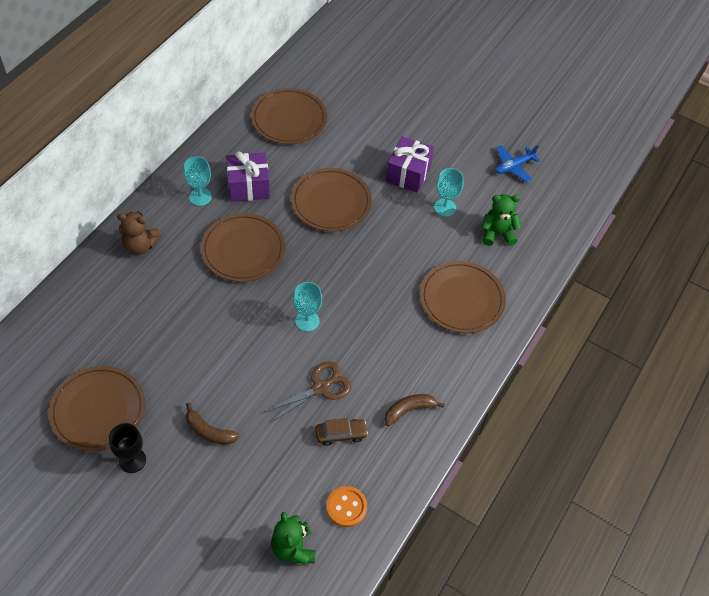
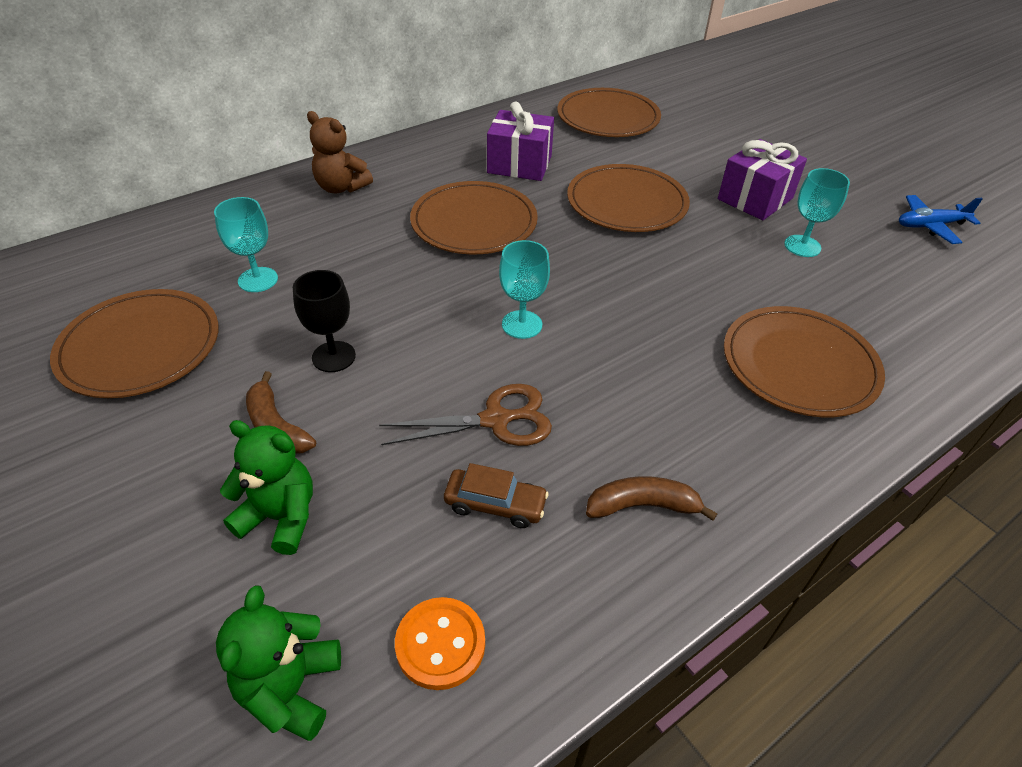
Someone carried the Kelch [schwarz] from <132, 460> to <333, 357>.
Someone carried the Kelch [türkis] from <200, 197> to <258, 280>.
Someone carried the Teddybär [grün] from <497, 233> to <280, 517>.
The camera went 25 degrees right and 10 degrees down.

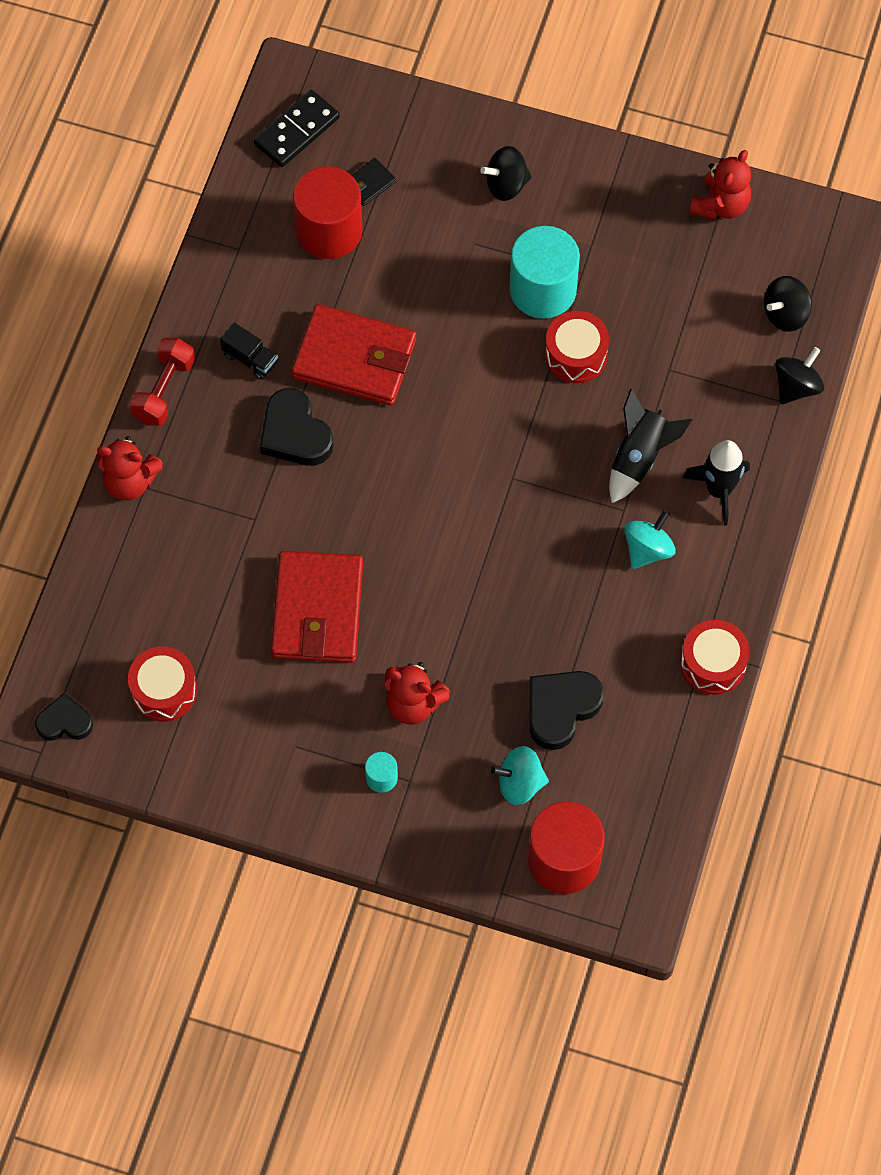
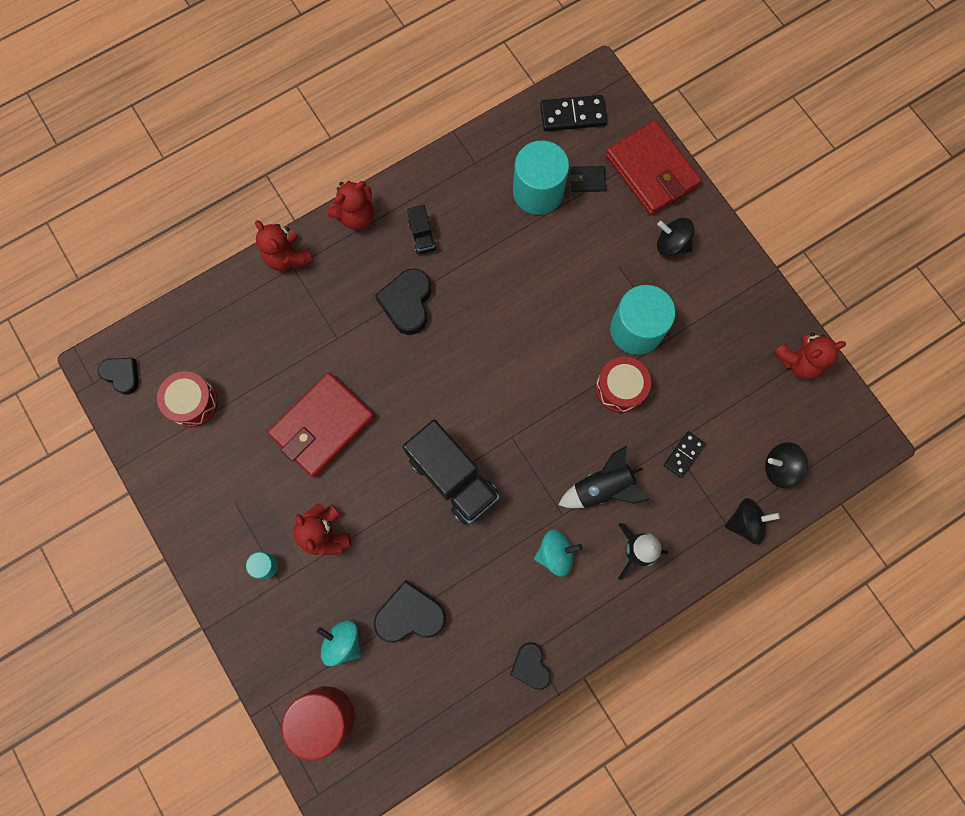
Someone swapped the Hantel [rot] at <164, 390> for the Teddybär [rot] at <356, 216>.
Someone carried the Geldbörse [rot] from <354, 359> to <651, 171>.
Someone repainted the Vollzylinder [rot] at <329, 231>, which became the Vollzylinder [türkis] at <538, 192>.
Someone swapped the Trommel [rot] at <713, 664> for the Herz [schwarz] at <530, 666>.
Someone put down the Lastwagen [schwarz] at <453, 477>.
Someone put down the Dominostein [schwarz] at <683, 454>.
The camera went 40 degrees right and 10 degrees up.

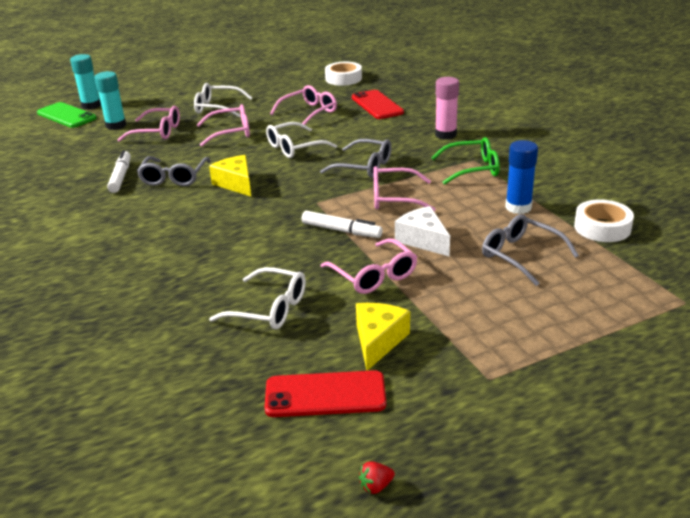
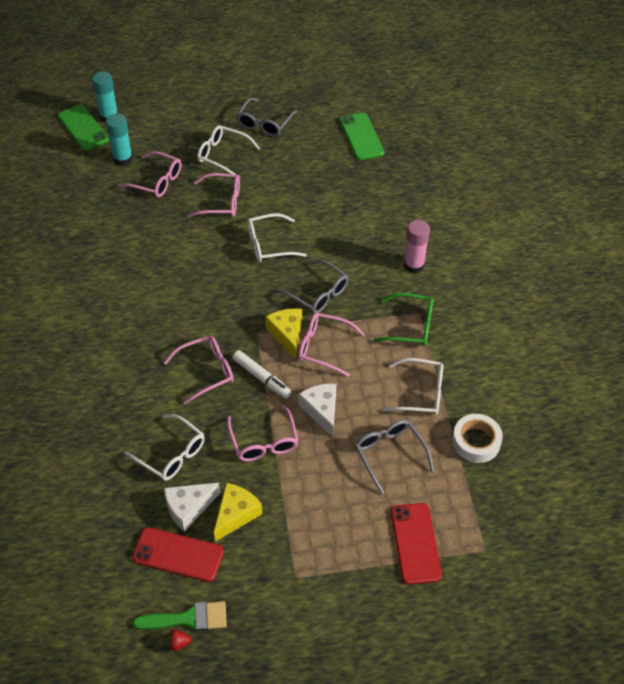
Someone took away the Filzstift [weiß] at <121, 177>.
Someone carried the Brille [grau] from <173, 178> to <264, 124>.
Someone carried the Käse [gelb] from <236, 183> to <287, 334>.
Someone carried the Brille [rosa] from <309, 112> to <207, 371>.
Someone swapped the Klebeband [weiß] at <343, 79> for the Handy [grün] at <361, 136>.
Someone carried the Handy [rot] from <377, 105> to <415, 543>.
Someone swapped the Klebestift [blau] at <518, 207> for the Brille [weiß] at <421, 393>.
Someone put down the Pinsel [grün] at <188, 618>.
Someone put down the Käse [weiß] at <188, 508>.
The camera went 15 degrees right and 20 degrees up.

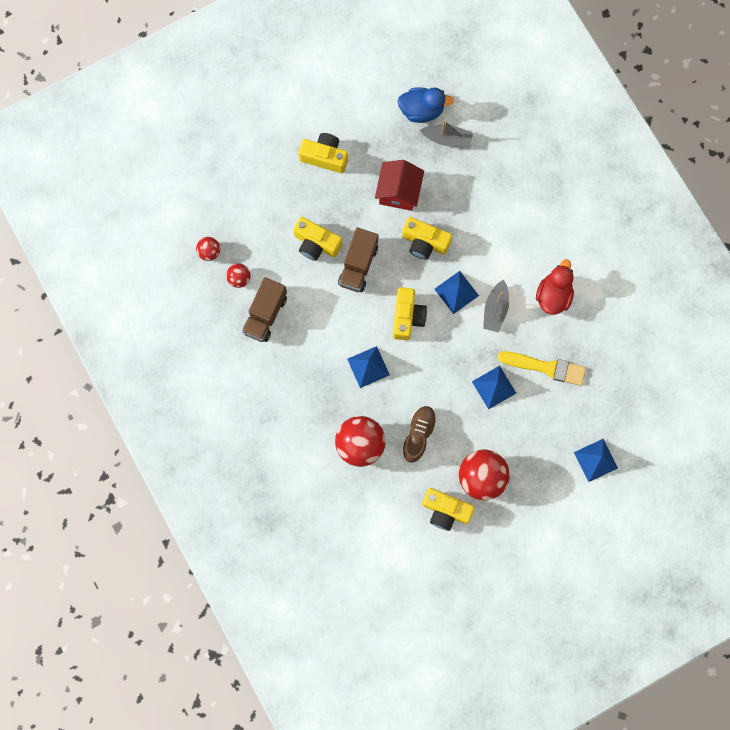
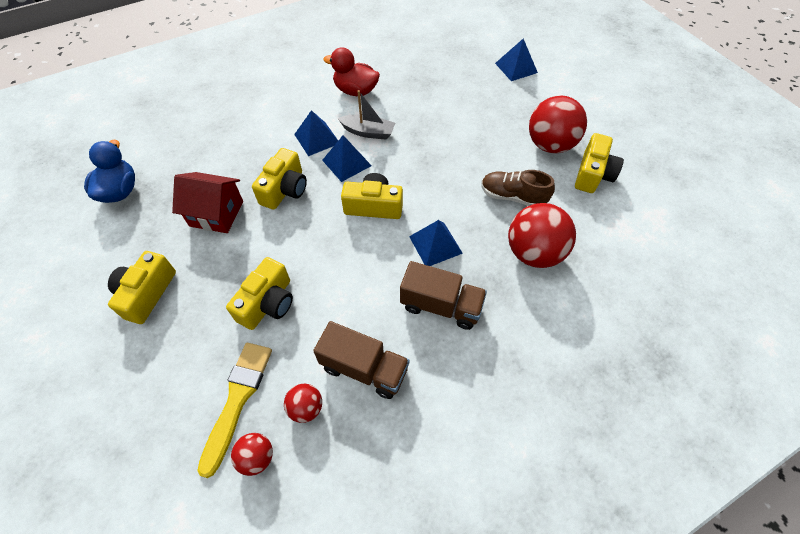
Someone carried the Lastwagen [braun] from <358, 265> to <441, 305>.
Someone took away the Boot [grau] at <447, 139>.
Someone carried the Pyramide [blau] from <494, 387> to <317, 139>.
Someone carried the Pinsel [gelb] from <546, 367> to <237, 399>.
The camera went 90 degrees left and 20 degrees down.

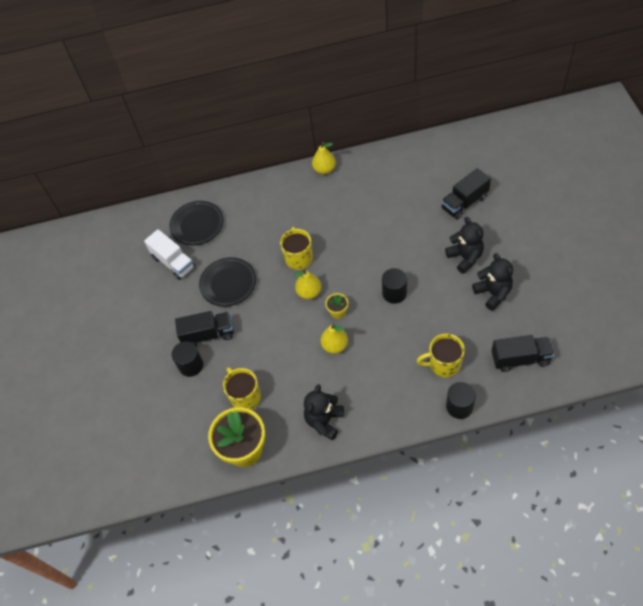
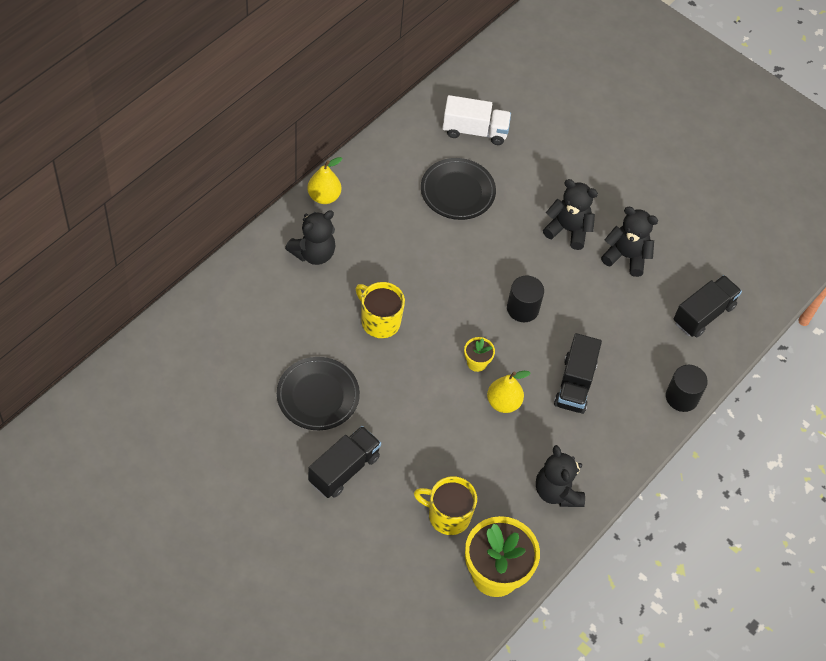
Someone carried the Lastwagen [weiß] from <173, 262> to <474, 131>.
Someone carried the Teller [schwarz] from <197, 225> to <457, 191>.
Someone took away the Vollzylinder [schwarz] at <191, 365>.
Someone took away the Birne [gelb] at <309, 292>.
Someone took away the Tasse [gelb] at <443, 364>.
Someone carried the Lastwagen [schwarz] from <464, 202> to <575, 384>.
Someone put down the Teddybär [schwarz] at <313, 253>.
The camera went 50 degrees left and 0 degrees up.

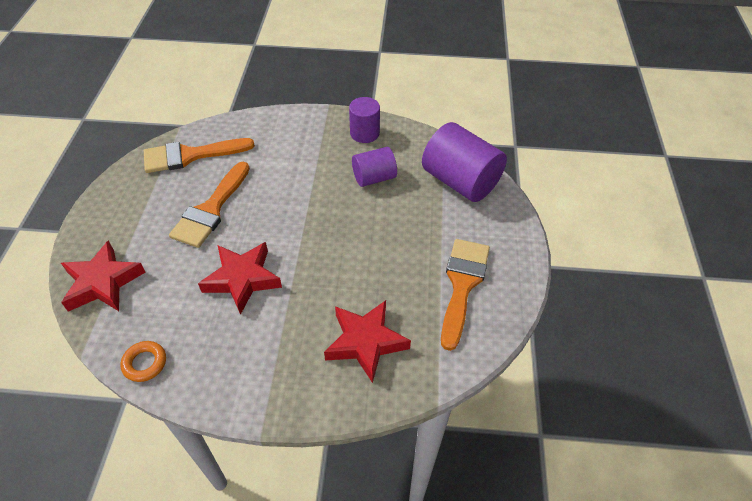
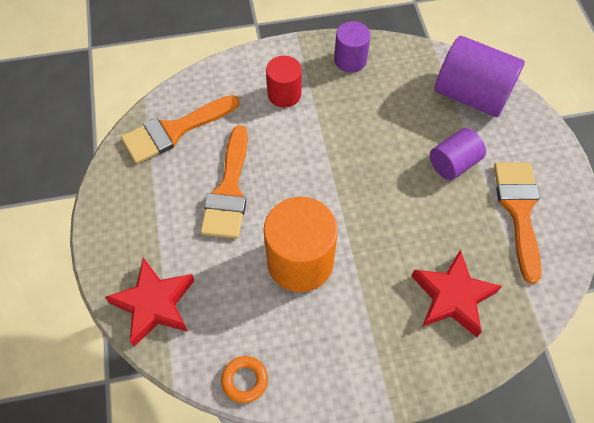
Someone swapped the Stern [rot] at <242, 279> for the Vollzylinder [orange] at <300, 261>.
Someone carried the Vollzylinder [lila] from <374, 178> to <453, 163>.
Someone put down the Vollzylinder [rot] at <284, 94>.
The camera went 15 degrees left and 10 degrees up.

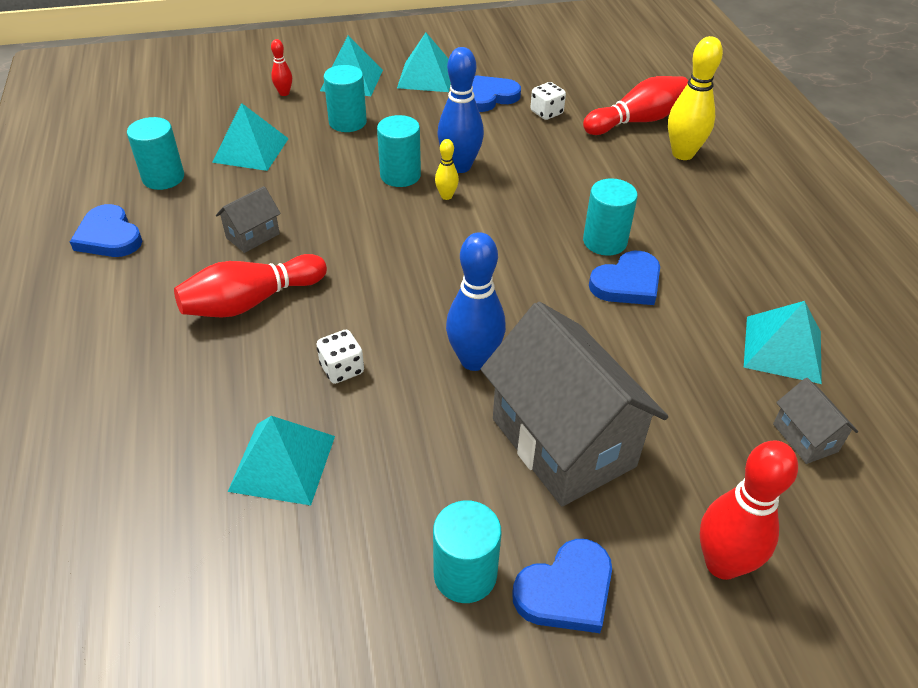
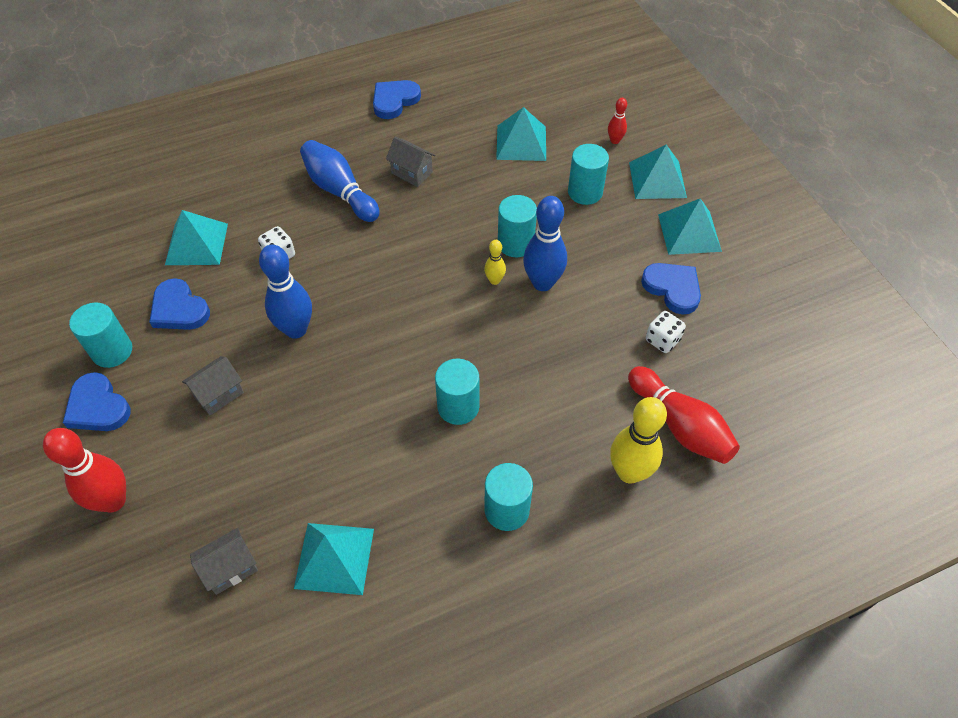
Someone carried the Vollzylinder [türkis] from <163, 178> to <507, 510>.
Someone repainted the Bowlingkegel [rot] at <251, 301>, which became the Bowlingkegel [blau] at <340, 191>.
Someone scaled the Haus [grau] at <563, 442> by 0.44.
Someone carried the Herz [blau] from <627, 283> to <179, 309>.
The camera went 80 degrees right and 10 degrees up.

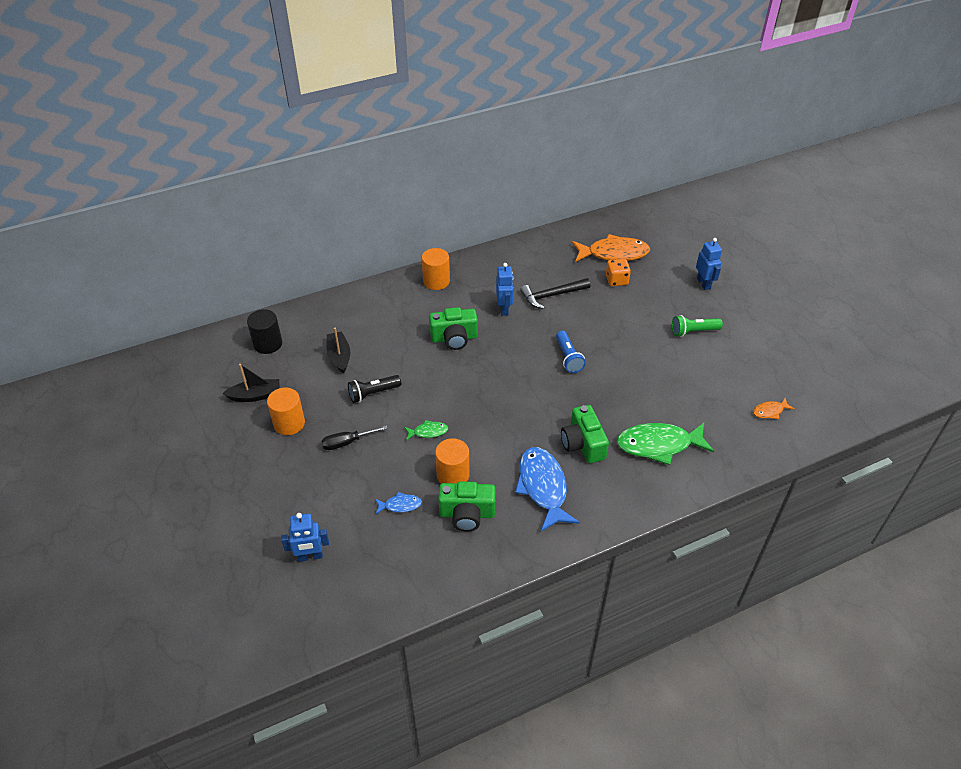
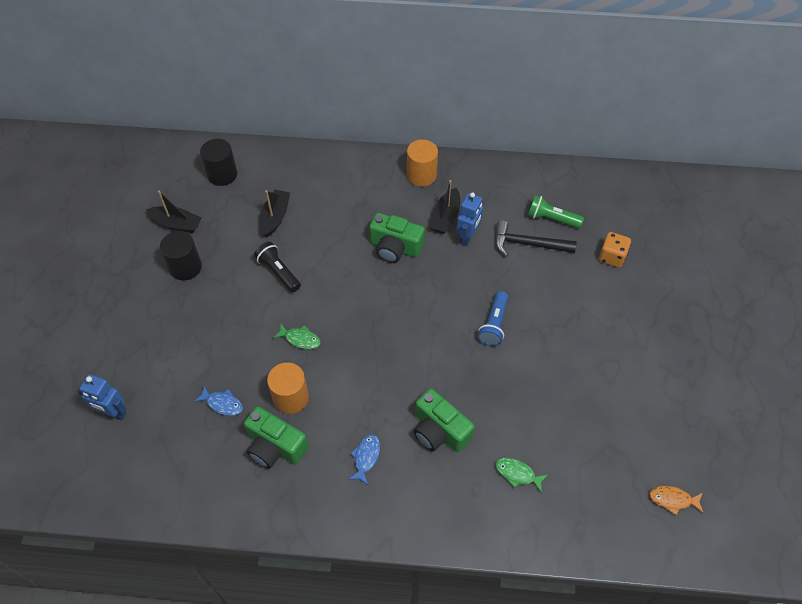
Someone repainted the Vollzylinder [orange] at <289, 423>, which became the Vollzylinder [schwarz] at <185, 267>.
Someone took away the Schraubenzieher [schwarz] at <347, 442>.
Someone rotated the Taschenlampe [schwarz] at <373, 393> by 45 degrees clockwise.
Someone scaled the Fisch [blau] at <543, 487> by 0.47.
Someone rotated the Kamera [grün] at <583, 444> by 60 degrees counterclockwise.
Someone took away the Fisch [orange] at <613, 253>.
Someone scaled the Fisch [grün] at <658, 445> by 0.47.
Someone carried the Taschenlampe [grün] from <693, 331> to <551, 219>.
Someone took away the Roboter [blau] at <704, 283>.
Someone put down the Boot [schwarz] at <445, 217>.
The camera went 30 degrees right and 10 degrees up.

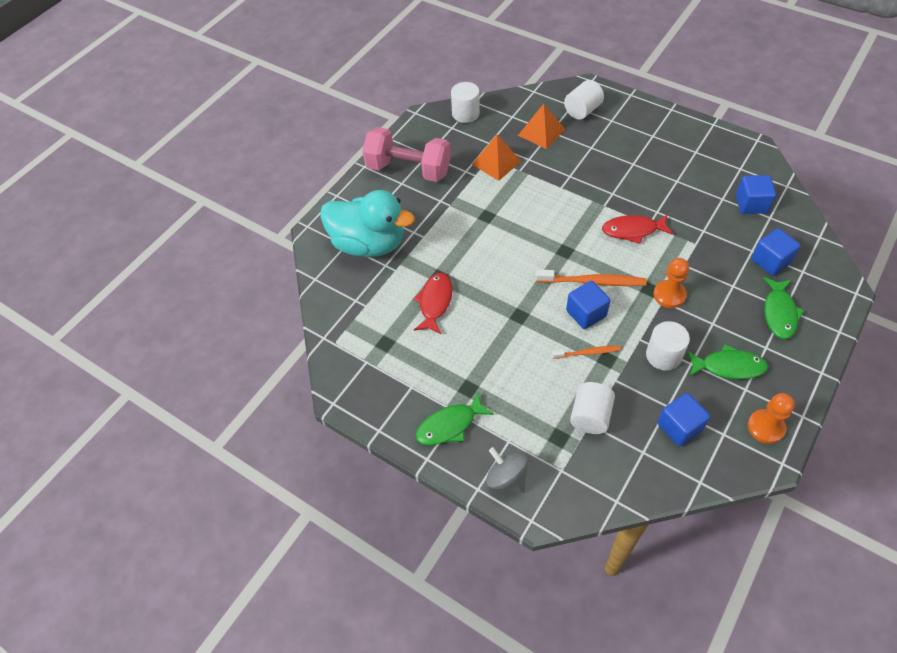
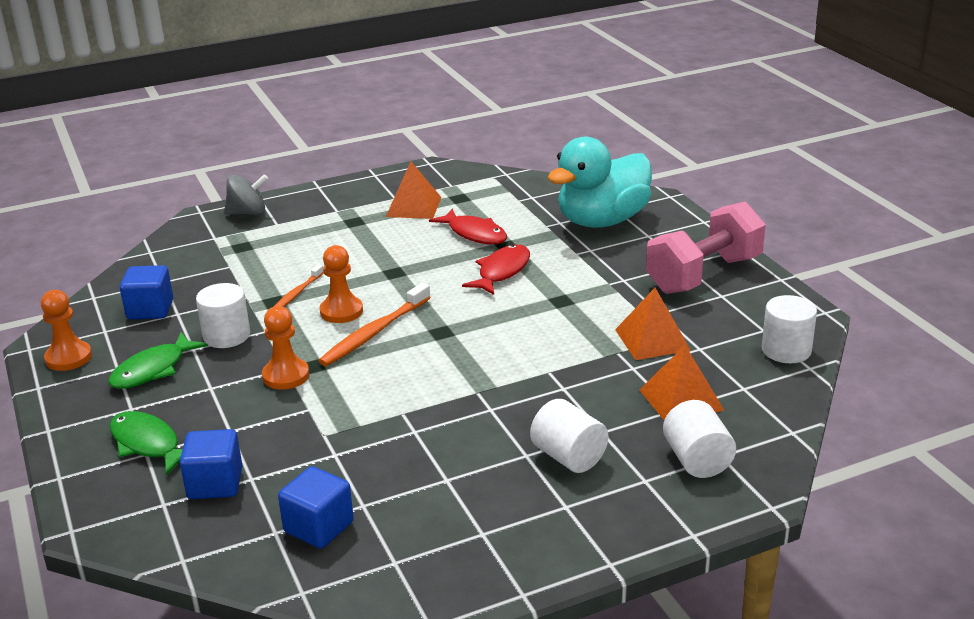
Someone took away the Fisch [grün] at <450, 425>.
Someone swapped the Kubus [blau] at <586, 313> for the Bauer [orange] at <341, 311>.
Someone carried the Vollzylinder [weiß] from <590, 416> to <568, 457>.
Someone carried the Fisch [rot] from <633, 230> to <502, 271>.
Someone put down the Pyramide [orange] at <413, 207>.
The camera went 120 degrees right and 25 degrees down.

